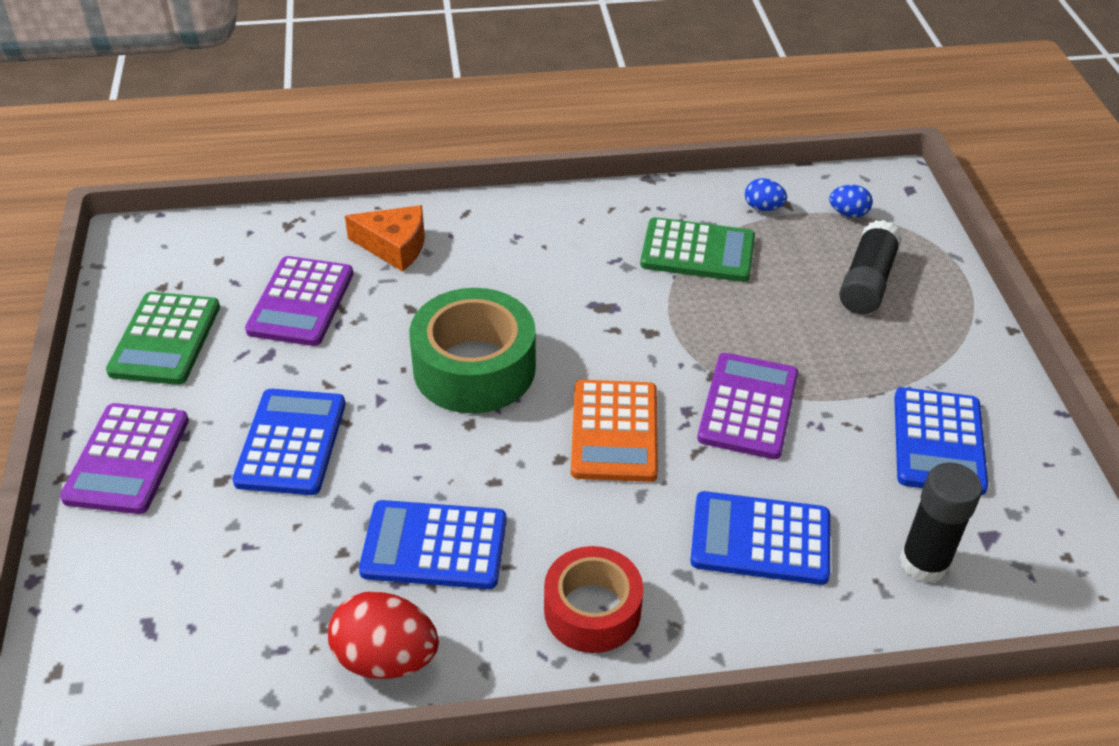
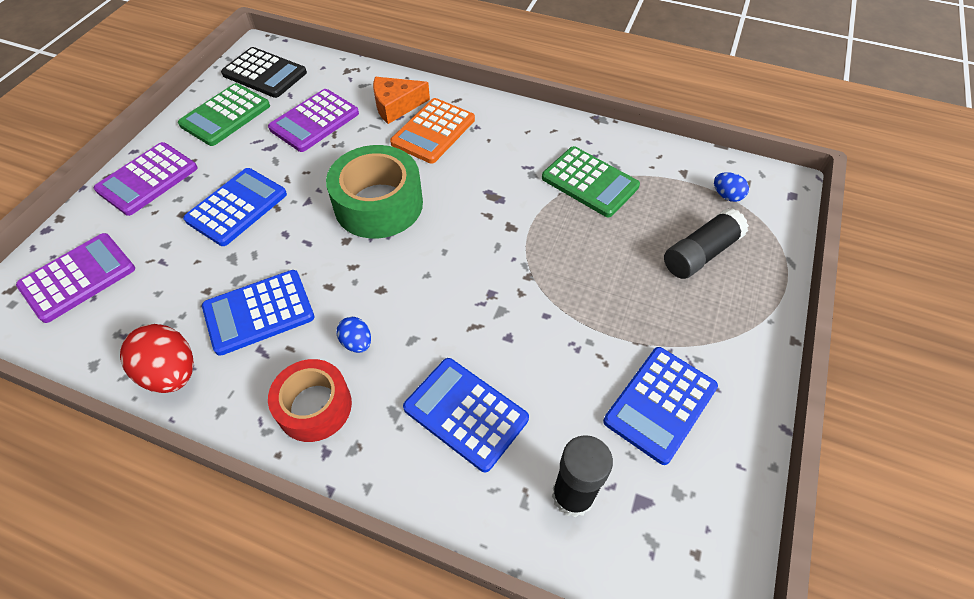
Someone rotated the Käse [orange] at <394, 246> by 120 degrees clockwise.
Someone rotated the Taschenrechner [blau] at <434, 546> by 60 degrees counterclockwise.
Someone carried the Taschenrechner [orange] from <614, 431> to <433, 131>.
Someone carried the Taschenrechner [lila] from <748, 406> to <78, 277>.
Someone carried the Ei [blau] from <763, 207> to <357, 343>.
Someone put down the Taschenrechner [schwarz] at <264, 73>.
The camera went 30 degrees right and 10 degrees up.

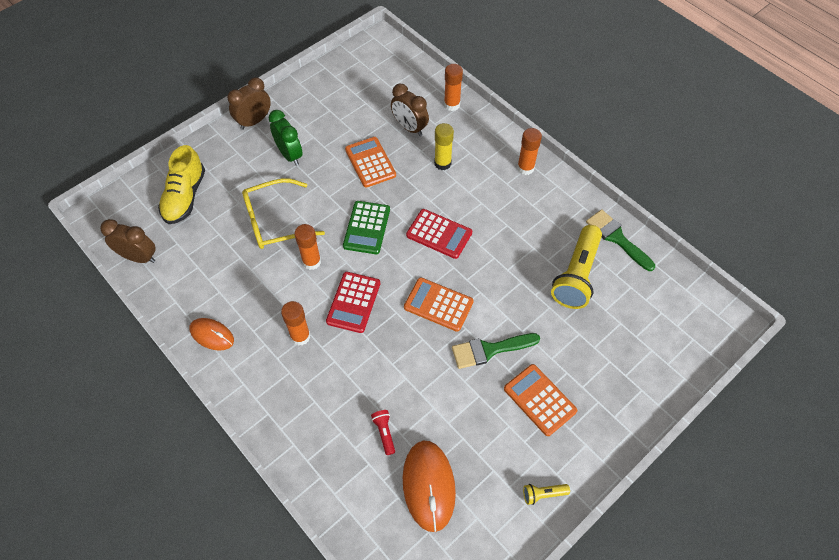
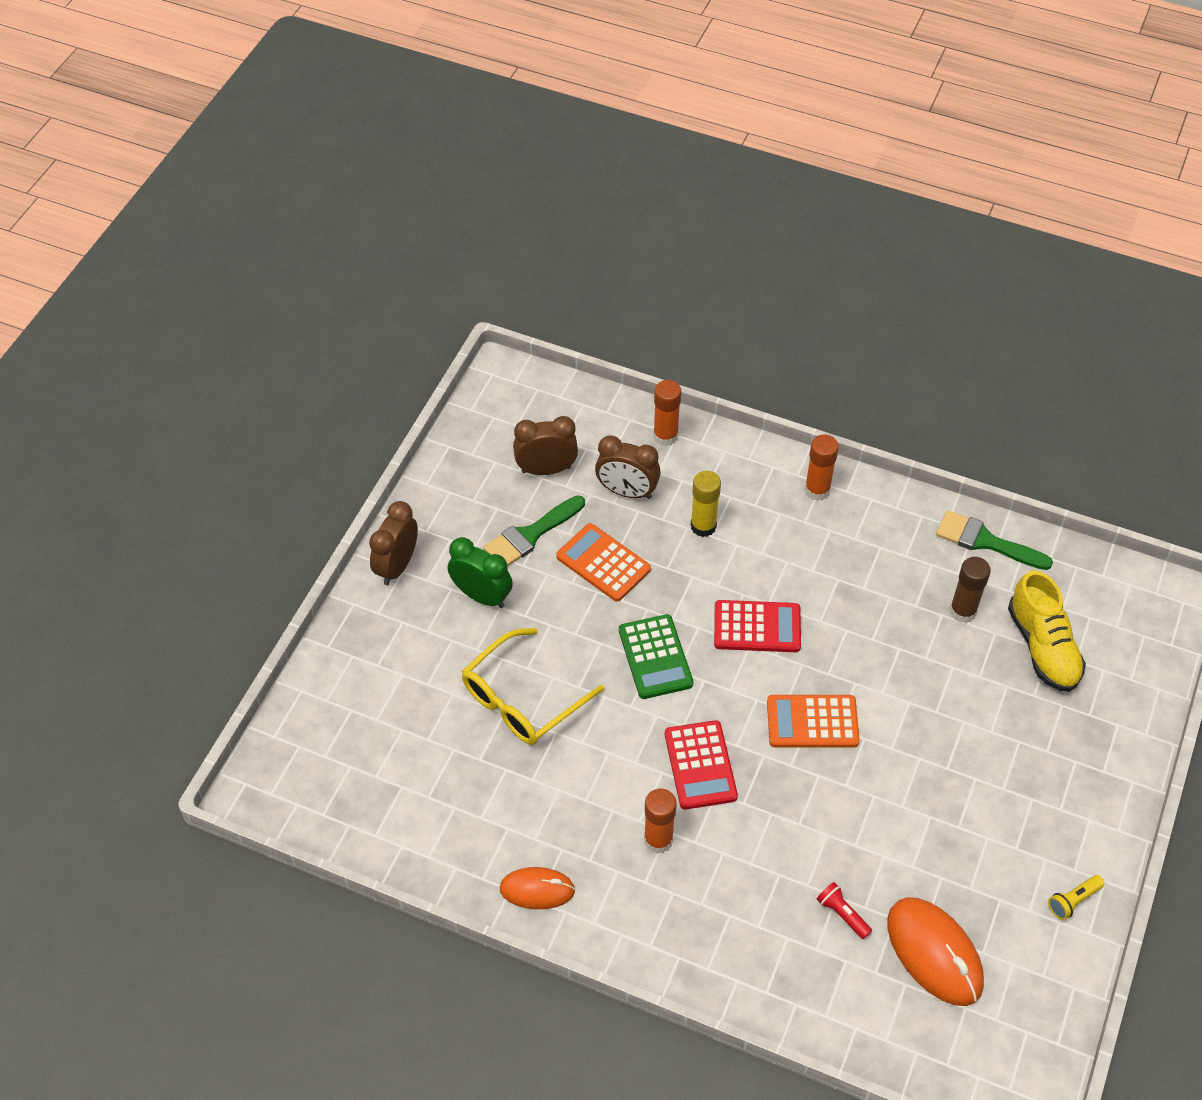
Someone carried the Wecker [braun] from <139, 257> to <546, 469>.
Someone carried the Schuh [gelb] from <185, 197> to <1043, 647>.
Someone took away the Klebestift [orange] at <311, 262>.
Someone carried the Pinsel [grün] from <489, 350> to <530, 535>.
Someone took away the Taschenrechner [orange] at <539, 400>.
Someone swapped the Taschenlampe [gelb] at <576, 275> for the Klebestift [braun] at <963, 611>.
The camera went 25 degrees left and 5 degrees down.

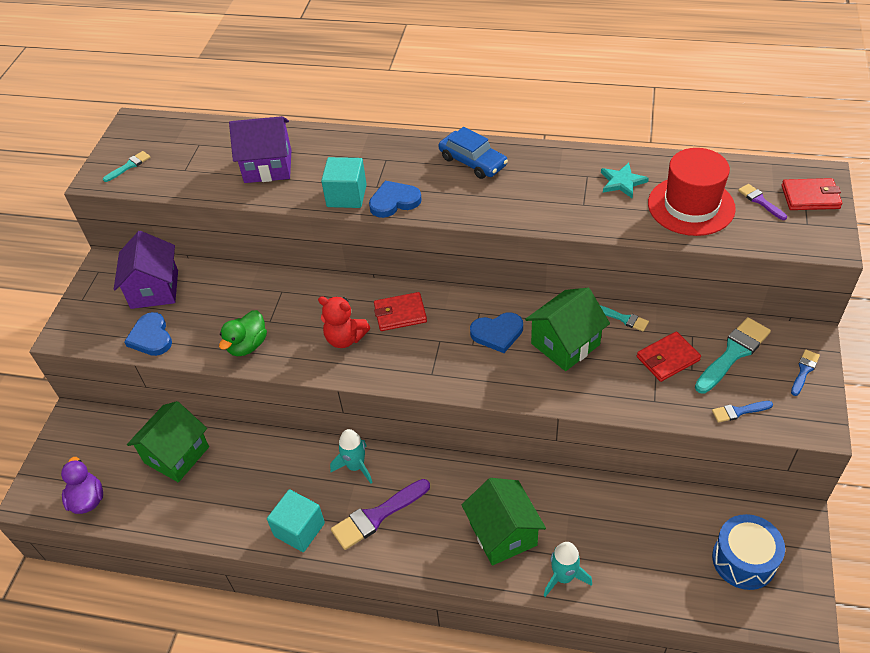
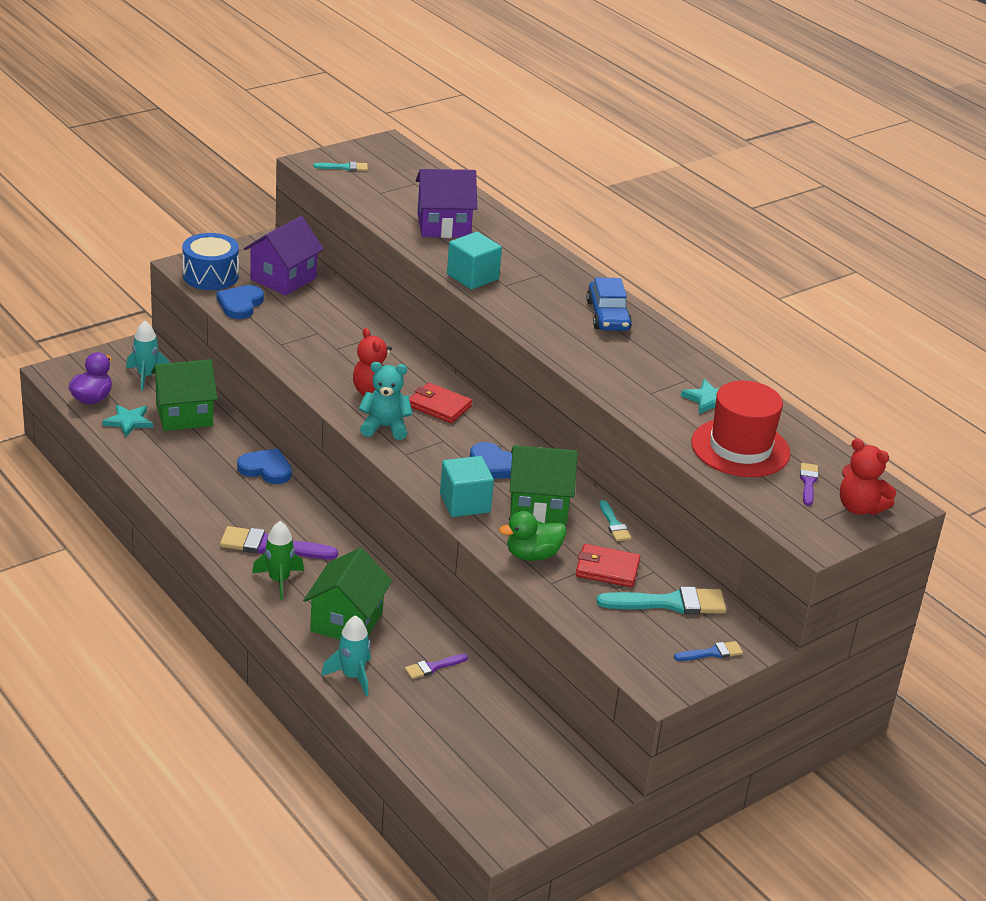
Someone carried the Ente [grün] from <247, 345> to <532, 555>.
Someone rotated the Haus [lila] at <268, 166> by 45 degrees counterclockwise.
Someone carried the Kubus [türkis] from <299, 529> to <465, 503>.
Someone carried the Rakete [türkis] from <356, 466> to <146, 376>.
Someone carried the Herz [blau] from <394, 201> to <266, 469>.
Someone took away the Pinsel [blau] at <738, 411>.
Someone carried the Trommel [blau] from <744, 560> to <210, 276>.
Someone swapped the Geldbörse [rot] at <810, 197> for the Teddybär [rot] at <859, 508>.
Someone put down the Stern [türkis] at <128, 422>.
Someone put down the Rakete [grün] at <279, 580>.
Someone put down the Teddybär [türkis] at <385, 427>.
Someone put down the Pinsel [lila] at <433, 667>.
The camera went 35 degrees right and 15 degrees down.

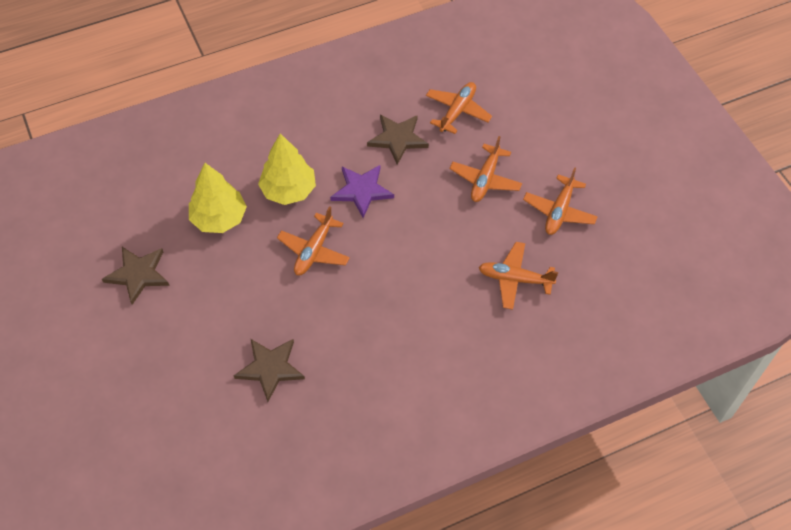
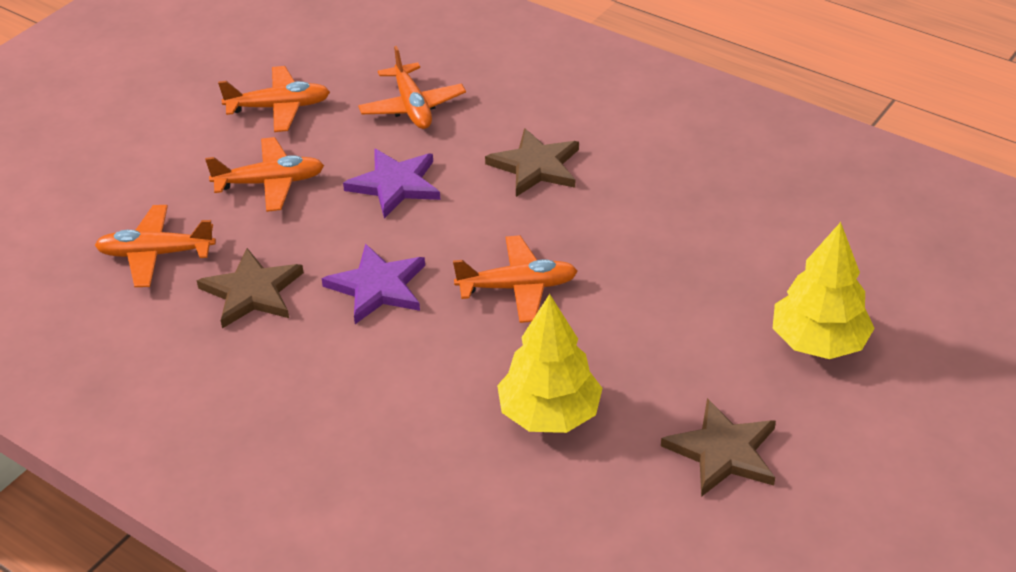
Someone carried the Stern [braun] from <270, 368> to <535, 166>.
Someone carried the Baum [gelb] from <288, 190> to <818, 342>.
Someone put down the Stern [lila] at <395, 185>.
The camera went 120 degrees left and 15 degrees down.

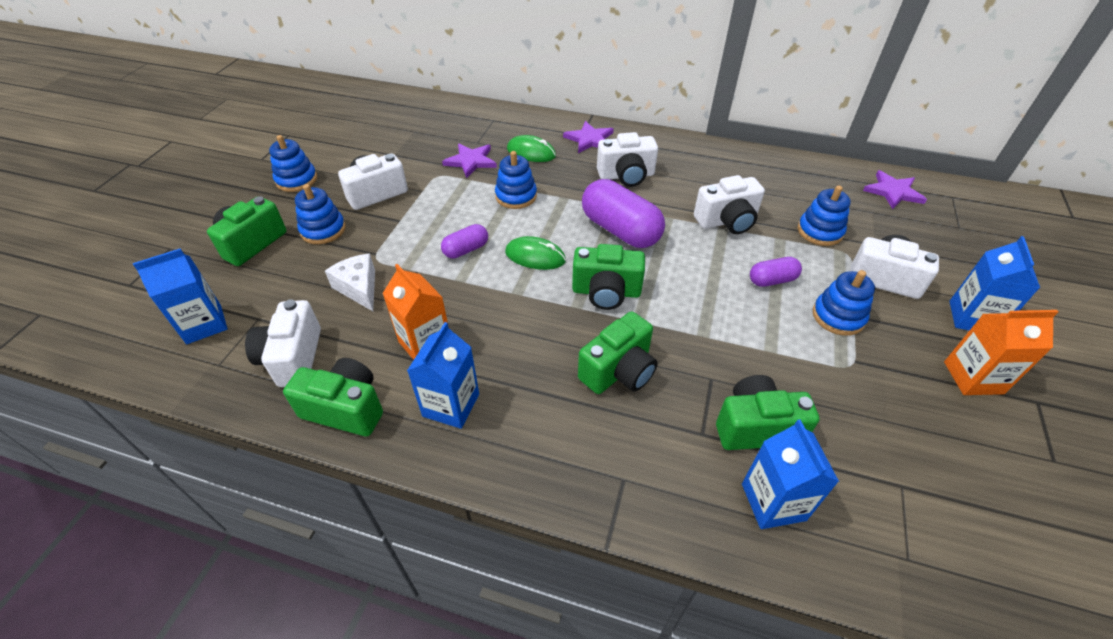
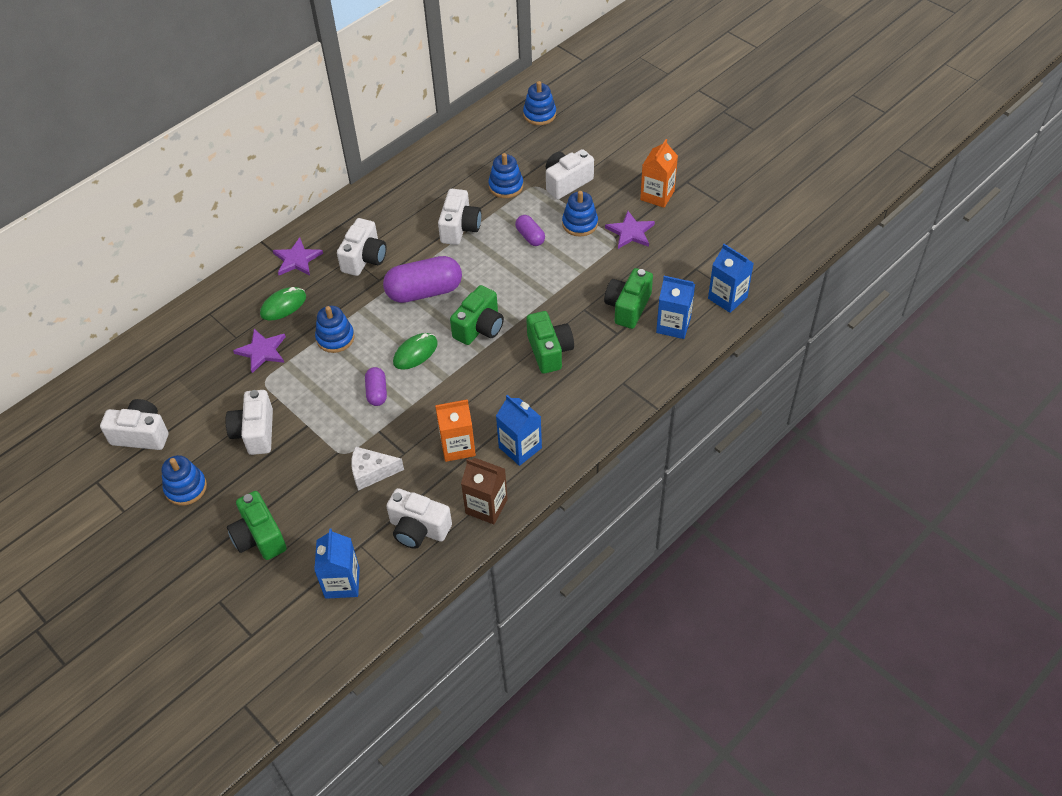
Someone swapped the Kamera [grün] at <345, 409> for the Getränkekarton [braun] at <486, 506>.
Someone carried the Stapelspielzeug [blau] from <323, 230> to <539, 114>.
Someone rotated the Kapsel [lila] at <772, 280> by 45 degrees counterclockwise.
Someone carried the Stern [lila] from <893, 192> to <630, 232>.
Someone carried the Getränkekarton [blau] from <972, 318> to <727, 298>.
Someone put down the Kamera [weiß] at <141, 435>.
The camera went 60 degrees left and 5 degrees up.

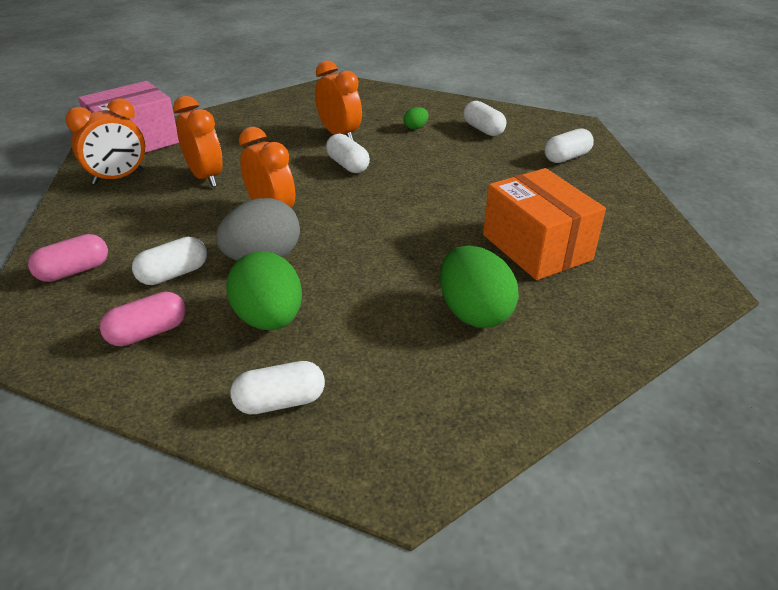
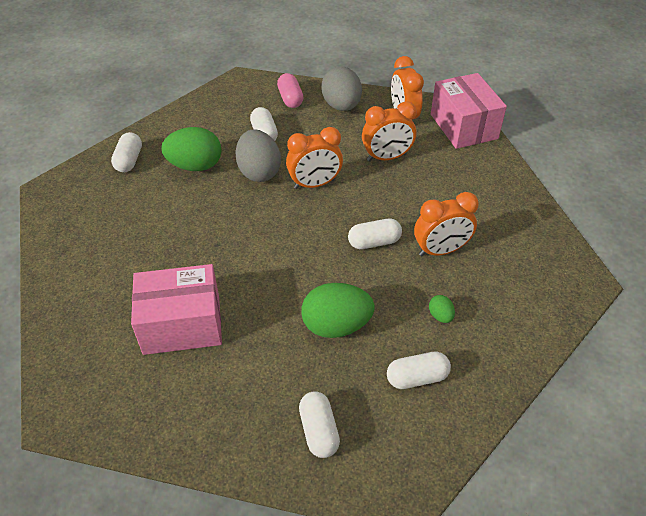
Someone took away the Kapsel [rosa] at <148, 333>.
Someone carried the Ei [grün] from <474, 313> to <336, 326>.
Someone repainted the Schachtel [orange] at <536, 247>, which became the Schachtel [rosa] at <182, 324>.
Someone put down the Ei [grau] at <341, 106>.
The camera went 110 degrees right and 10 degrees up.

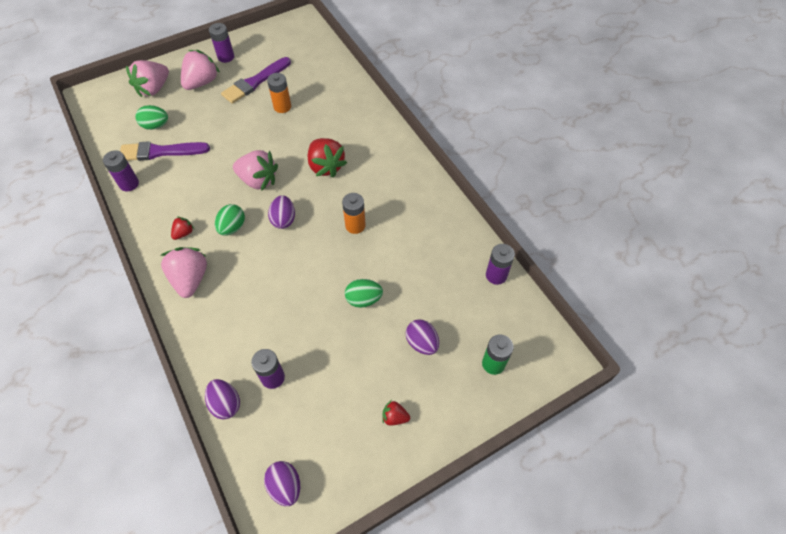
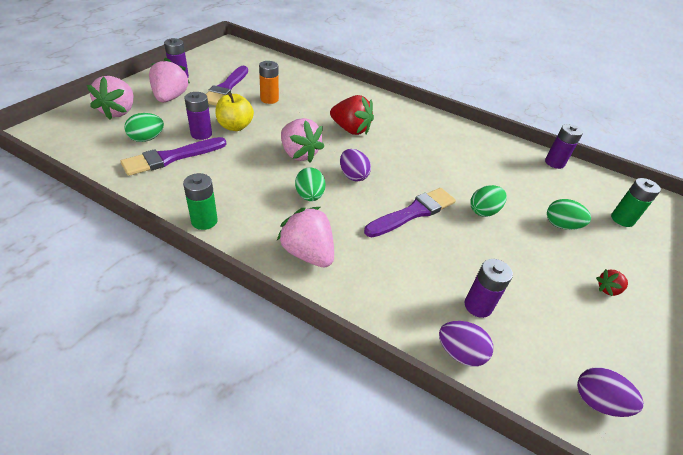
Someone carried the Batterie [lila] from <129, 184> to <201, 134>.
Someone took away the Erdbeere [rot] at <184, 233>.
Someone rotated the Erdbeere [rosa] at <258, 180> by 60 degrees clockwise.
Someone took away the Batterie [orange] at <355, 225>.
Someone repainted the Ei [lila] at <422, 343>, which became the Ei [grün] at <561, 225>.
Someone put down the Batterie [grün] at <204, 221>.
Someone put down the Apfel [gelb] at <235, 126>.
Someone put down the Pinsel [lila] at <413, 212>.
The camera went 35 degrees left and 15 degrees down.

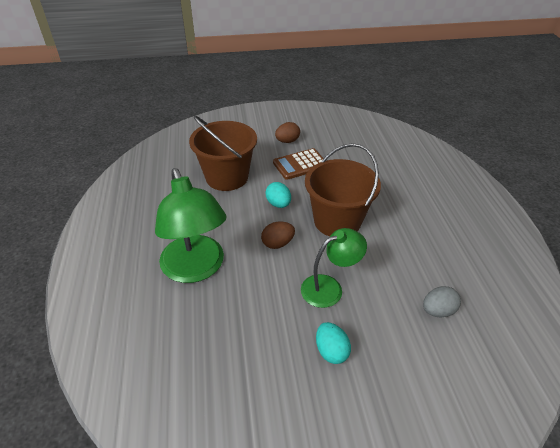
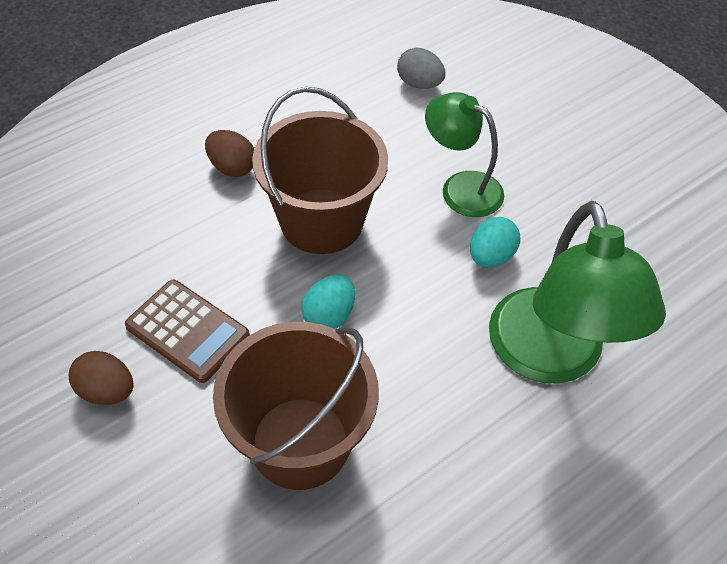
Someone rotated the Lampe [grün] at <196, 269> by 135 degrees clockwise.
Someone carried the Ei [braun] from <277, 243> to <232, 167>.
Someone carried the Ei [türkis] from <331, 351> to <491, 256>.
The camera went 120 degrees left and 10 degrees up.

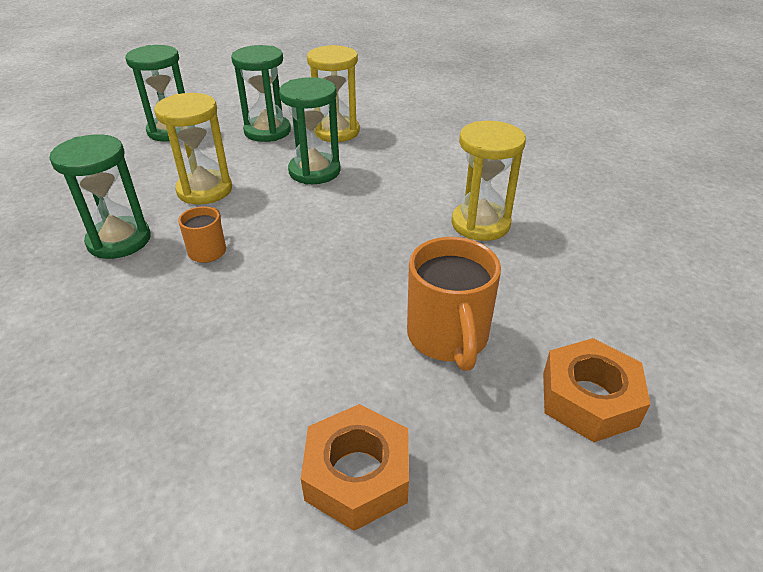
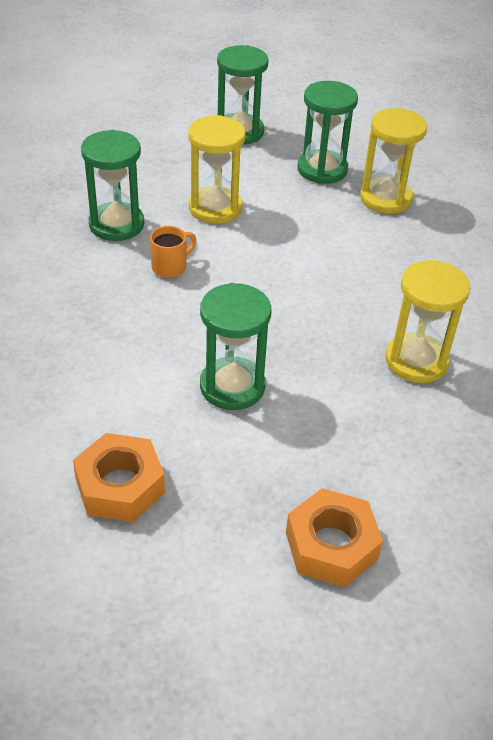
Someone carried the Sanduhr [grün] from <314, 171> to <232, 386>.
Someone took away the Tasse [orange] at <448, 337>.
The camera went 35 degrees right and 5 degrees up.

